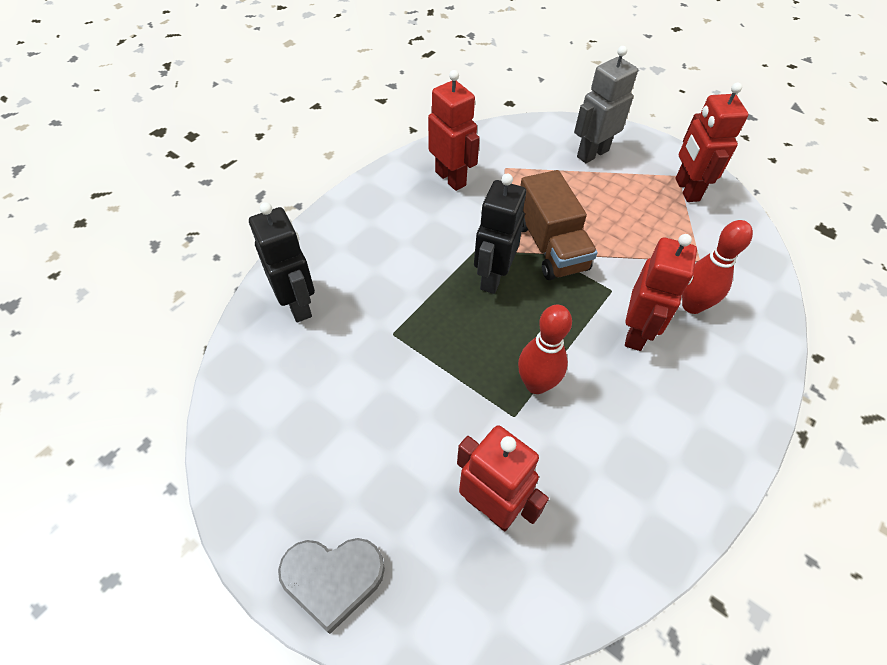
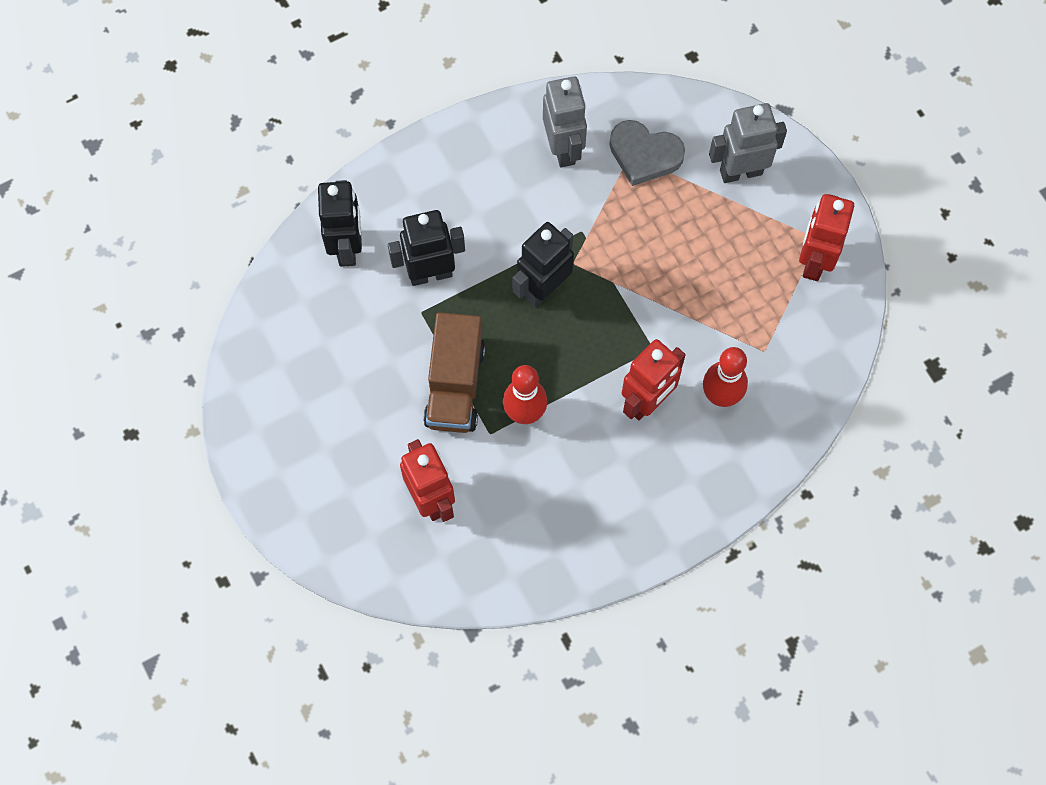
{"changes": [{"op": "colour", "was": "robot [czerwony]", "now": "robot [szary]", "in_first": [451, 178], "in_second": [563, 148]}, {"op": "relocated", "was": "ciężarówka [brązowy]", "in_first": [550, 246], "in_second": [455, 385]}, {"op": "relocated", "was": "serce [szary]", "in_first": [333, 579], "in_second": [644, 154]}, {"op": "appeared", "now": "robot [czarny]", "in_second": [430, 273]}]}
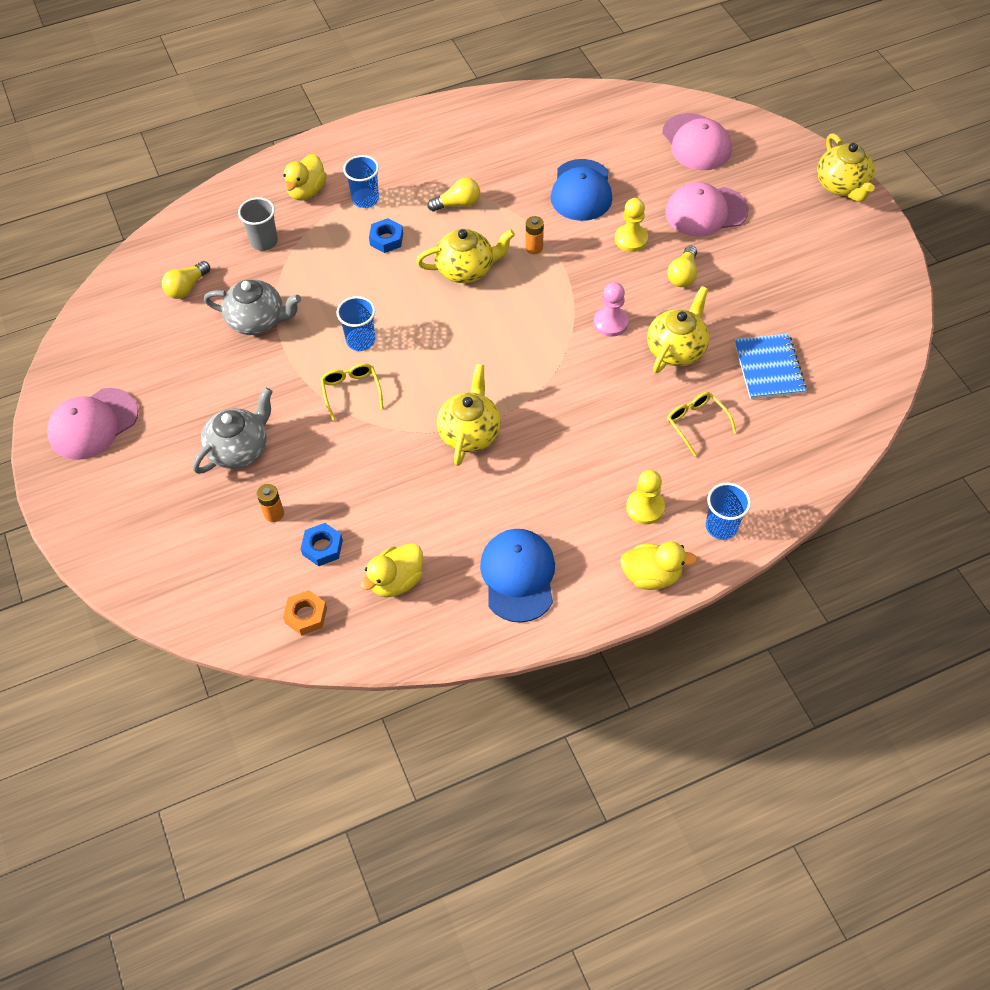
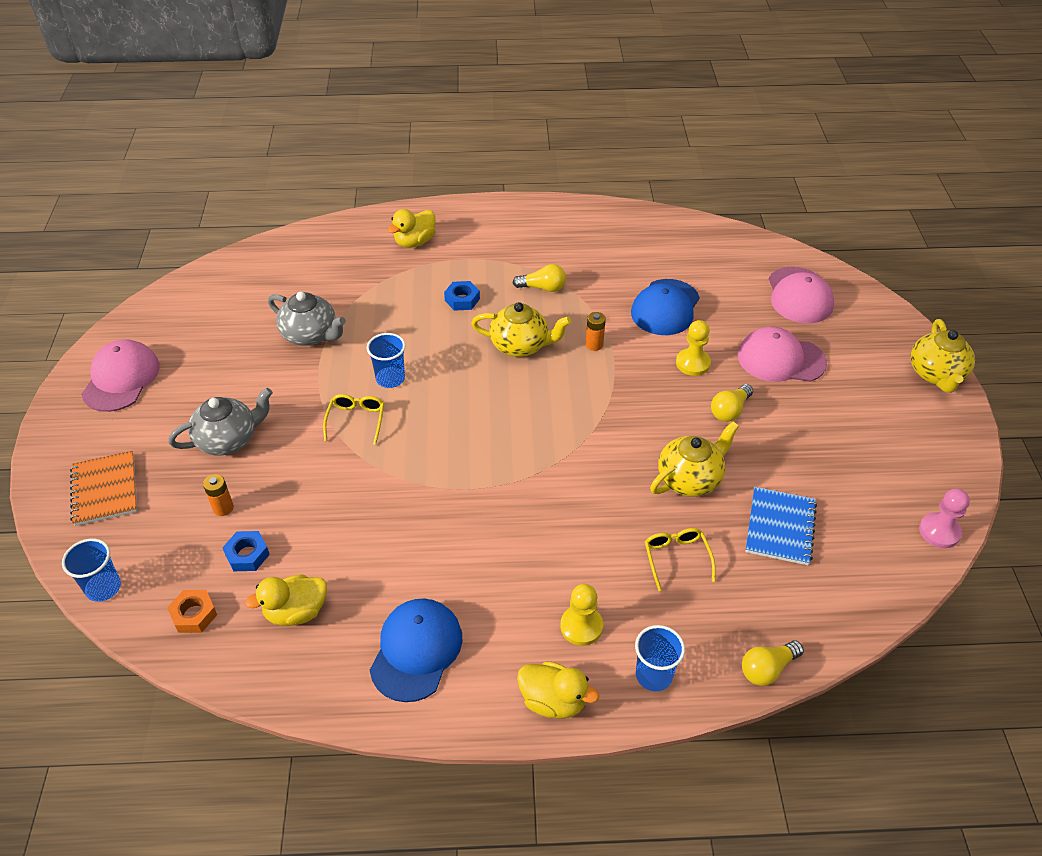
{"changes": [{"op": "relocated", "was": "szklanka [niebieski]", "in_first": [365, 199], "in_second": [103, 587]}, {"op": "missing", "was": "szklanka [szary]", "in_first": [264, 241]}, {"op": "relocated", "was": "żarówka [żółty]", "in_first": [187, 287], "in_second": [767, 669]}, {"op": "relocated", "was": "pionek [różowy]", "in_first": [610, 322], "in_second": [939, 531]}, {"op": "missing", "was": "imbryk [żółty]", "in_first": [470, 433]}, {"op": "spun", "was": "czapka [różowy]", "in_first": [93, 424], "in_second": [121, 379], "clockwise": 120}, {"op": "appeared", "now": "zeszyt [pomarańczowy]", "in_second": [104, 490]}]}
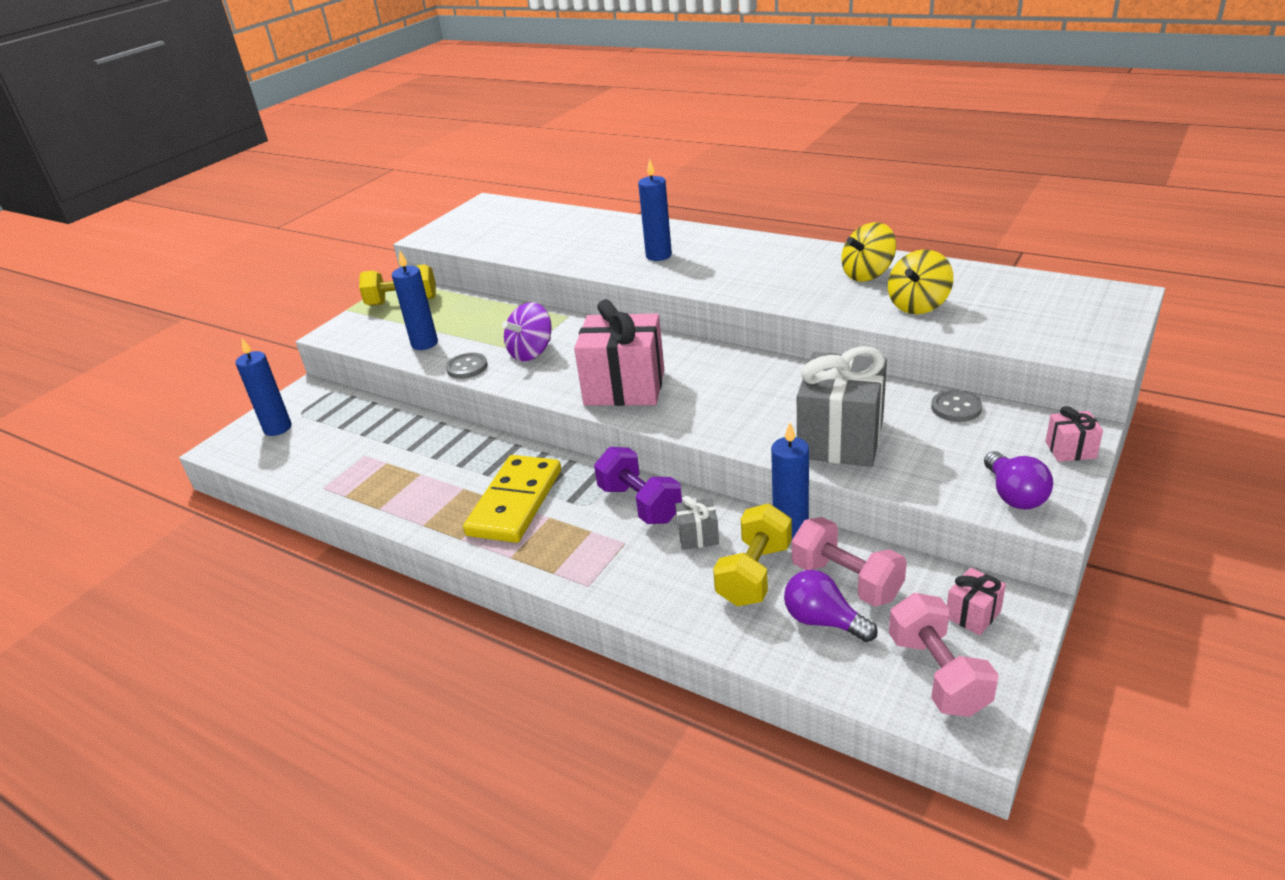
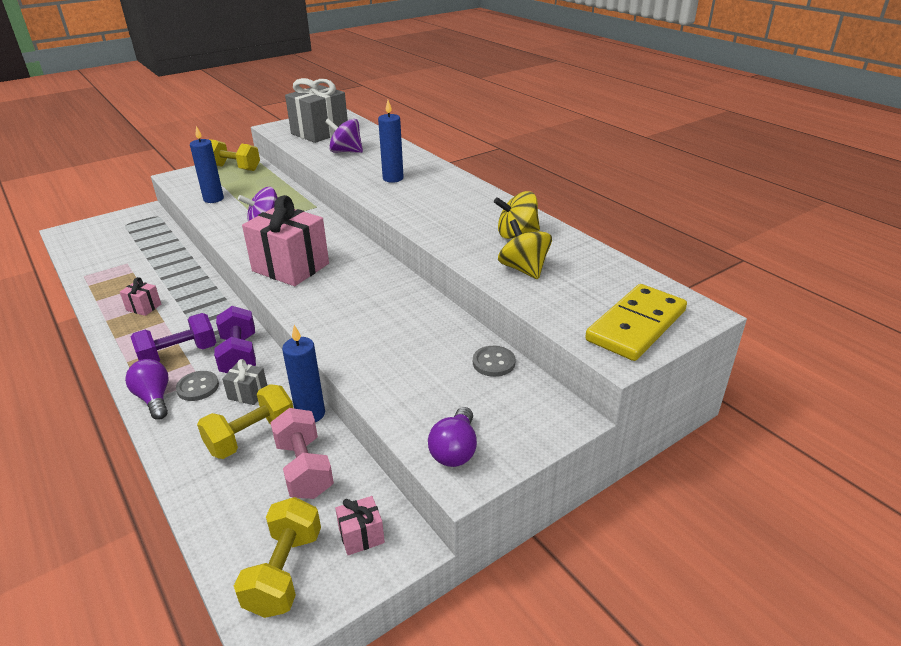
{"changes": [{"op": "spun", "was": "bączek [żółty]", "in_first": [918, 305], "in_second": [523, 269], "clockwise": 90}, {"op": "missing", "was": "świeca [niebieski]", "in_first": [278, 428]}, {"op": "relocated", "was": "prezent [szary]", "in_first": [840, 439], "in_second": [320, 132]}, {"op": "relocated", "was": "guzik [szary]", "in_first": [467, 367], "in_second": [198, 387]}, {"op": "relocated", "was": "prezent [różowy]", "in_first": [1070, 450], "in_second": [144, 307]}, {"op": "relocated", "was": "kostka domina [żółty]", "in_first": [515, 502], "in_second": [636, 326]}, {"op": "relocated", "was": "żarówka [fioletowy]", "in_first": [823, 621], "in_second": [154, 398]}, {"op": "colour", "was": "hantel [różowy]", "now": "hantel [żółty]", "in_first": [937, 674], "in_second": [284, 572]}, {"op": "appeared", "now": "bączek [fioletowy]", "in_second": [346, 151]}, {"op": "appeared", "now": "hantel [fioletowy]", "in_second": [179, 355]}]}
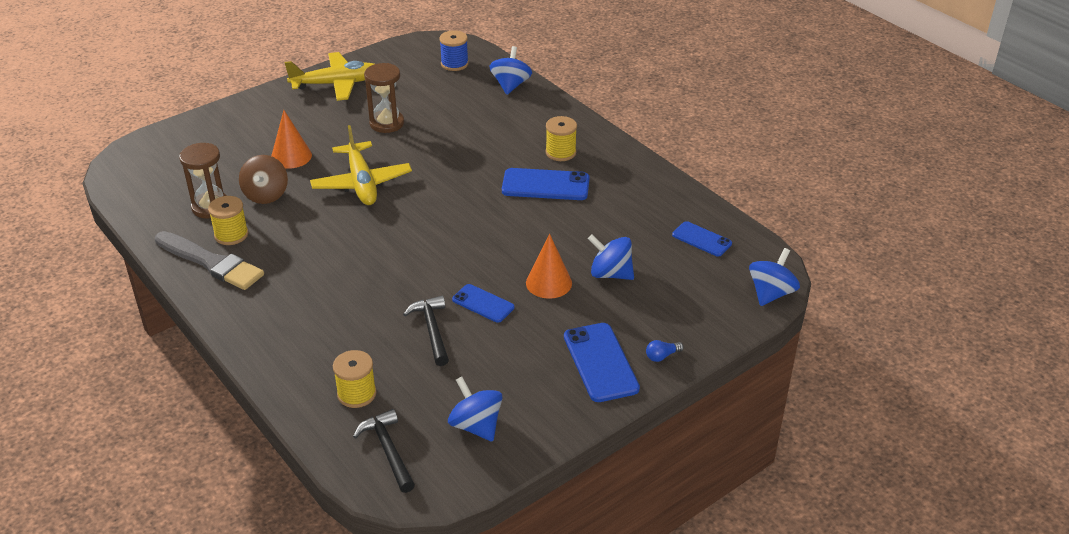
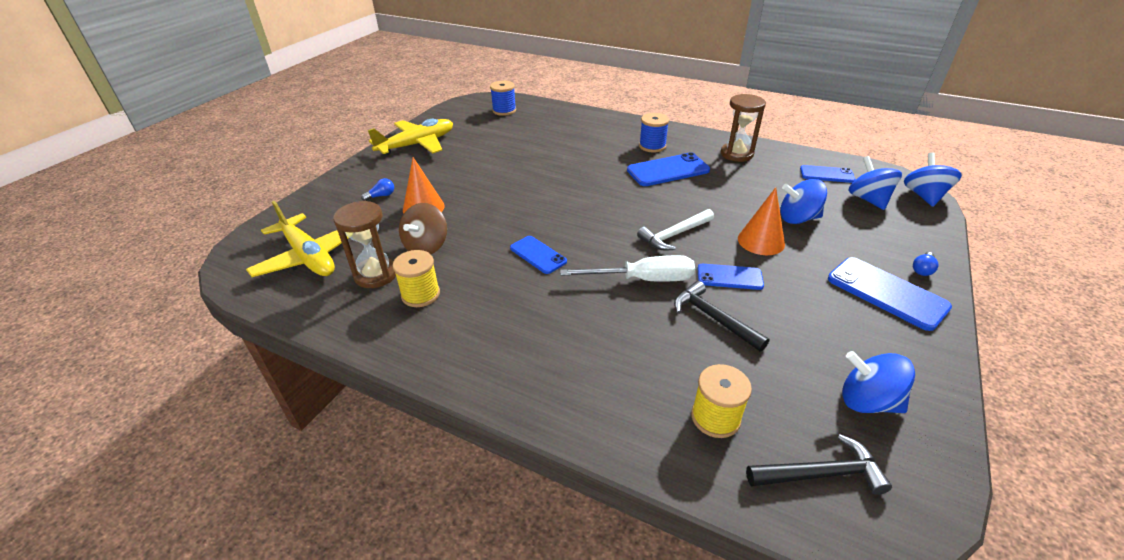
{"changes": [{"op": "relocated", "was": "bączek [niebieski]", "in_first": [510, 85], "in_second": [868, 199]}, {"op": "relocated", "was": "klepsydra [brązowy]", "in_first": [387, 123], "in_second": [736, 154]}, {"op": "colour", "was": "szpulka [żółty]", "now": "szpulka [niebieski]", "in_first": [560, 152], "in_second": [652, 146]}, {"op": "relocated", "was": "samolot [żółty]", "in_first": [361, 183], "in_second": [309, 257]}, {"op": "spun", "was": "bączek [brązowy]", "in_first": [266, 195], "in_second": [426, 246], "clockwise": 45}, {"op": "missing", "was": "pędzel [szary]", "in_first": [211, 263]}, {"op": "spun", "was": "młotek [czarny]", "in_first": [388, 450], "in_second": [820, 474], "clockwise": 135}, {"op": "appeared", "now": "żarówka [niebieski]", "in_second": [381, 196]}, {"op": "appeared", "now": "młotek [biały]", "in_second": [674, 235]}, {"op": "appeared", "now": "telefon [niebieski]", "in_second": [538, 255]}, {"op": "appeared", "now": "śrubokręt [biały]", "in_second": [643, 279]}]}
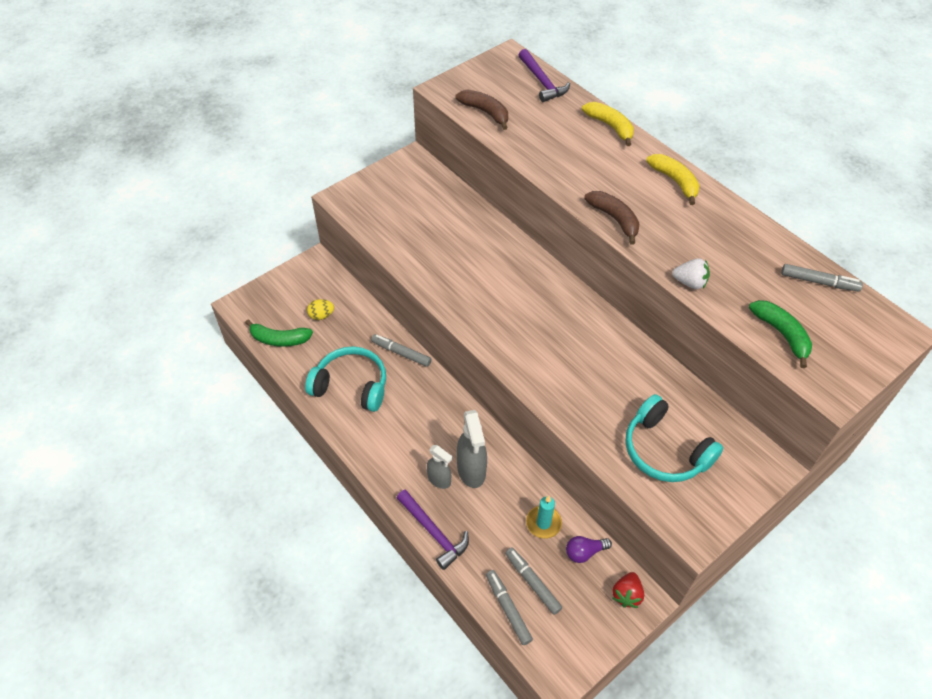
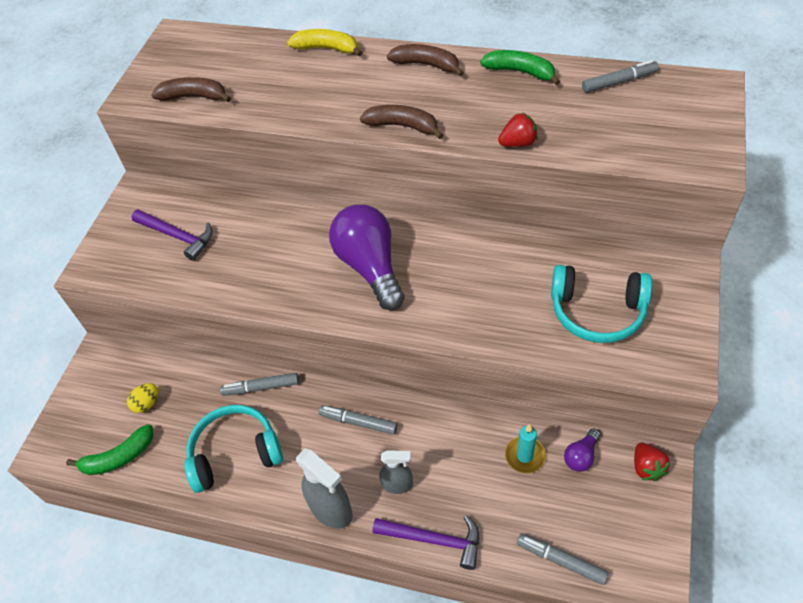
{"changes": [{"op": "relocated", "was": "młotek [fioletowy]", "in_first": [542, 82], "in_second": [177, 236]}, {"op": "colour", "was": "banan [żółty]", "now": "banan [brązowy]", "in_first": [675, 181], "in_second": [426, 65]}, {"op": "colour", "was": "truskawka [biały]", "now": "truskawka [czerwony]", "in_first": [690, 282], "in_second": [518, 143]}, {"op": "relocated", "was": "banan [zielony]", "in_first": [781, 334], "in_second": [520, 72]}, {"op": "relocated", "was": "spryskiwacz [szary]", "in_first": [471, 470], "in_second": [331, 509]}, {"op": "relocated", "was": "flamaster [szary]", "in_first": [532, 583], "in_second": [359, 422]}, {"op": "appeared", "now": "żarówka [fioletowy]", "in_second": [370, 267]}]}
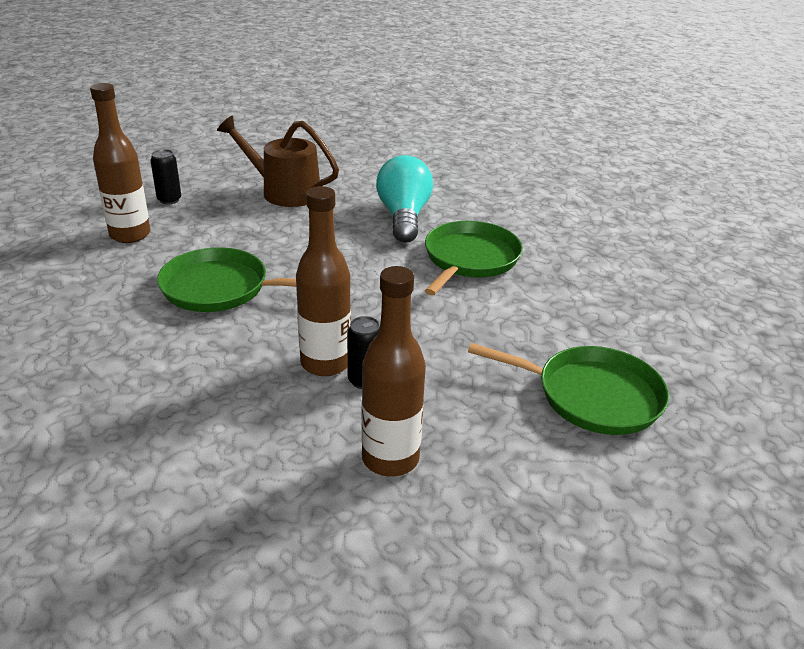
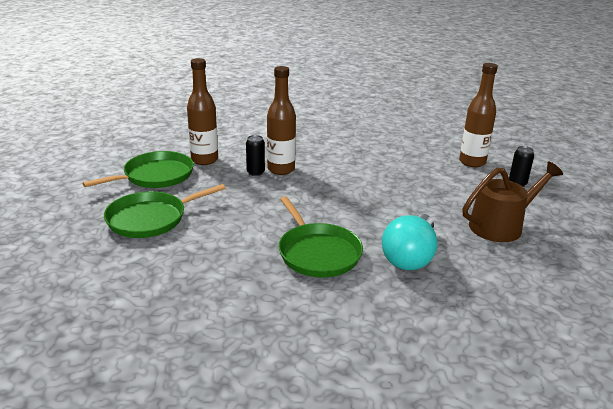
{"changes": [{"op": "spun", "was": "żarówka [turkusowy]", "in_first": [403, 217], "in_second": [410, 256], "clockwise": 75}, {"op": "relocated", "was": "patelnia [zielony]", "in_first": [220, 288], "in_second": [155, 176]}]}
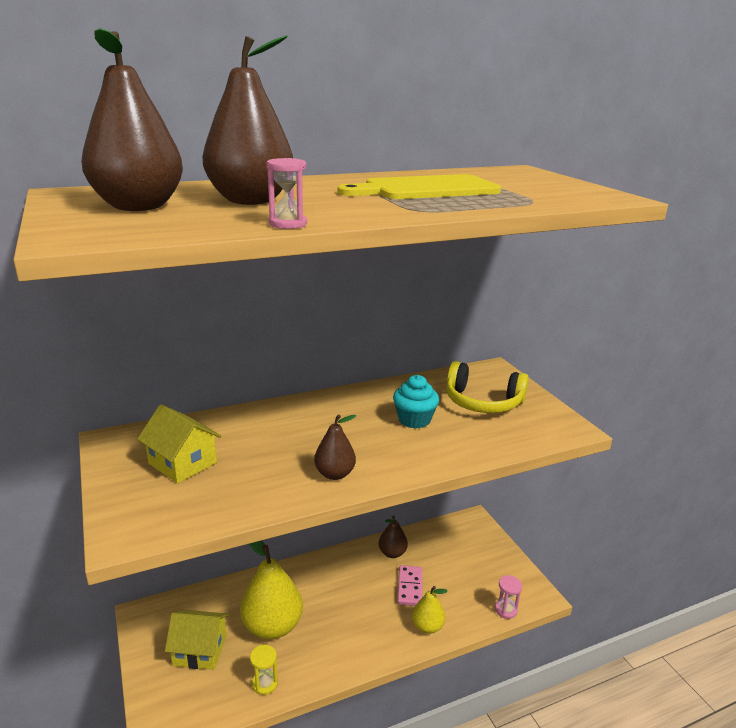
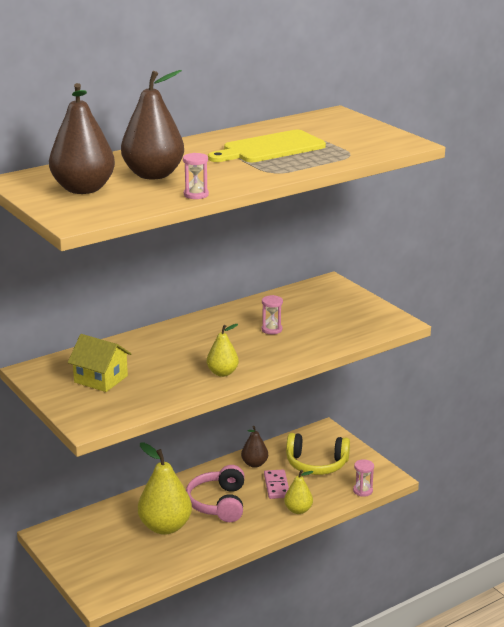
{"changes": [{"op": "relocated", "was": "słuchawki [żółty]", "in_first": [482, 402], "in_second": [316, 464]}, {"op": "exchanged", "was": "muffinka [turkusowy]", "now": "klepsydra [różowy]", "in_first": [414, 420], "in_second": [272, 329]}, {"op": "colour", "was": "gruszka [brązowy]", "now": "gruszka [żółty]", "in_first": [334, 474], "in_second": [222, 373]}, {"op": "missing", "was": "domek [żółty]", "in_first": [200, 650]}, {"op": "missing", "was": "klepsydra [żółty]", "in_first": [265, 683]}, {"op": "appeared", "now": "słuchawki [różowy]", "in_second": [218, 503]}]}
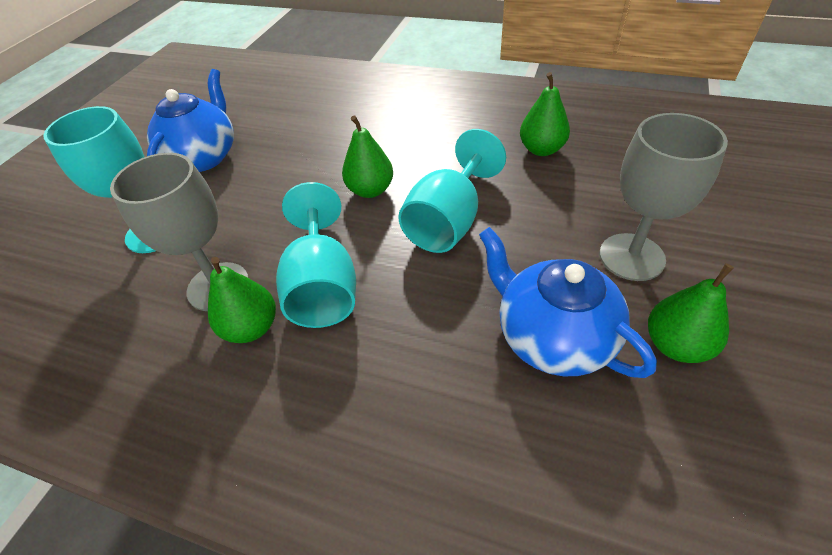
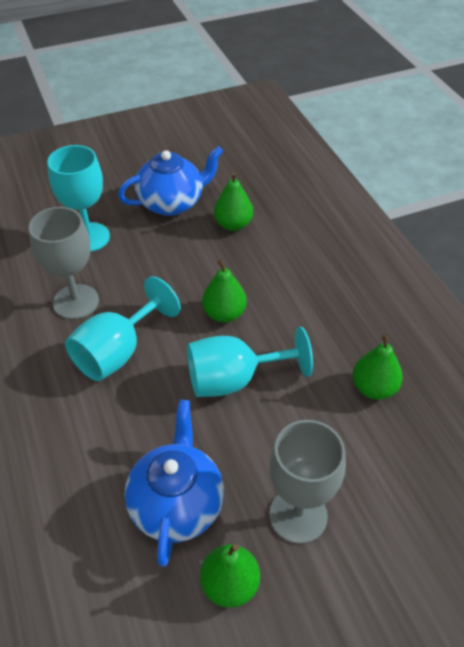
{"changes": [{"op": "relocated", "was": "gruszka [zielony]", "in_first": [251, 328], "in_second": [233, 224]}]}
